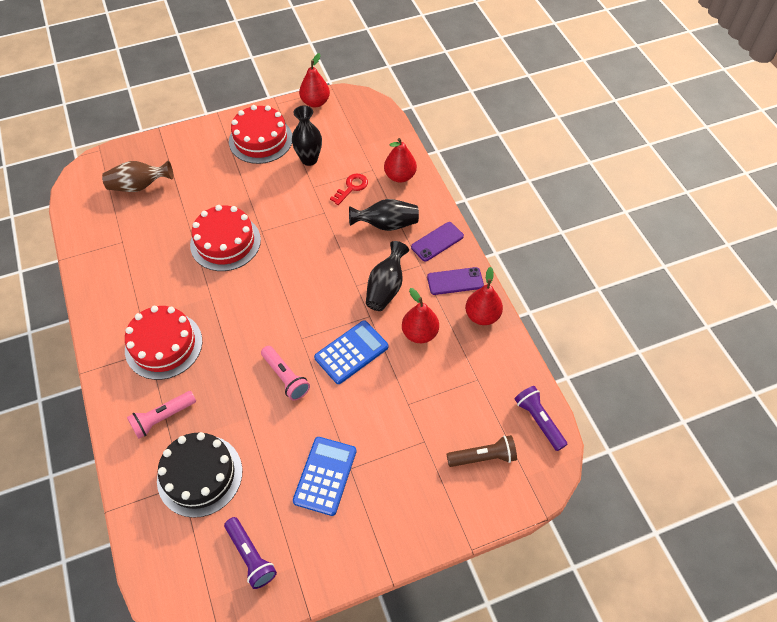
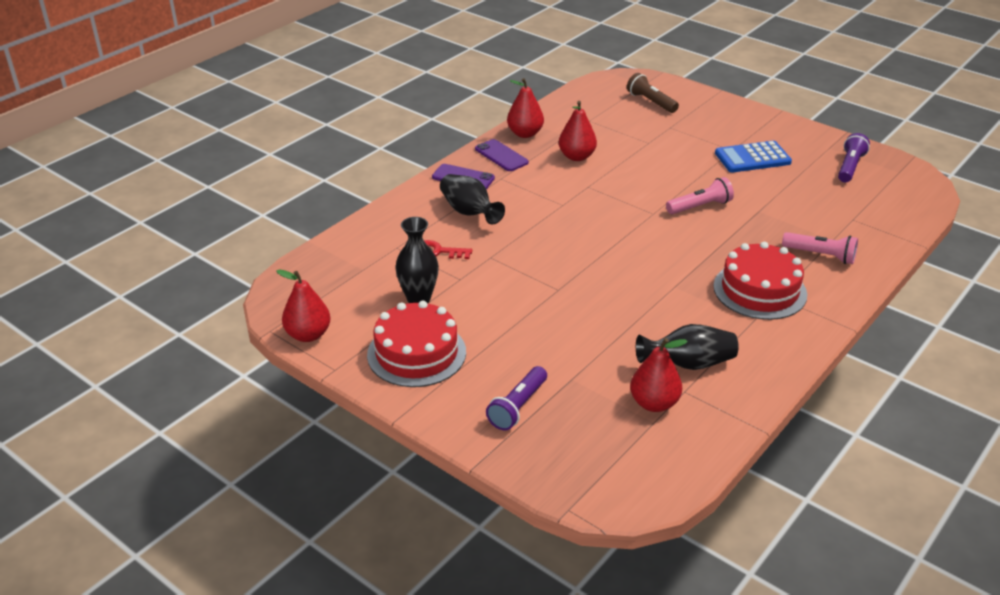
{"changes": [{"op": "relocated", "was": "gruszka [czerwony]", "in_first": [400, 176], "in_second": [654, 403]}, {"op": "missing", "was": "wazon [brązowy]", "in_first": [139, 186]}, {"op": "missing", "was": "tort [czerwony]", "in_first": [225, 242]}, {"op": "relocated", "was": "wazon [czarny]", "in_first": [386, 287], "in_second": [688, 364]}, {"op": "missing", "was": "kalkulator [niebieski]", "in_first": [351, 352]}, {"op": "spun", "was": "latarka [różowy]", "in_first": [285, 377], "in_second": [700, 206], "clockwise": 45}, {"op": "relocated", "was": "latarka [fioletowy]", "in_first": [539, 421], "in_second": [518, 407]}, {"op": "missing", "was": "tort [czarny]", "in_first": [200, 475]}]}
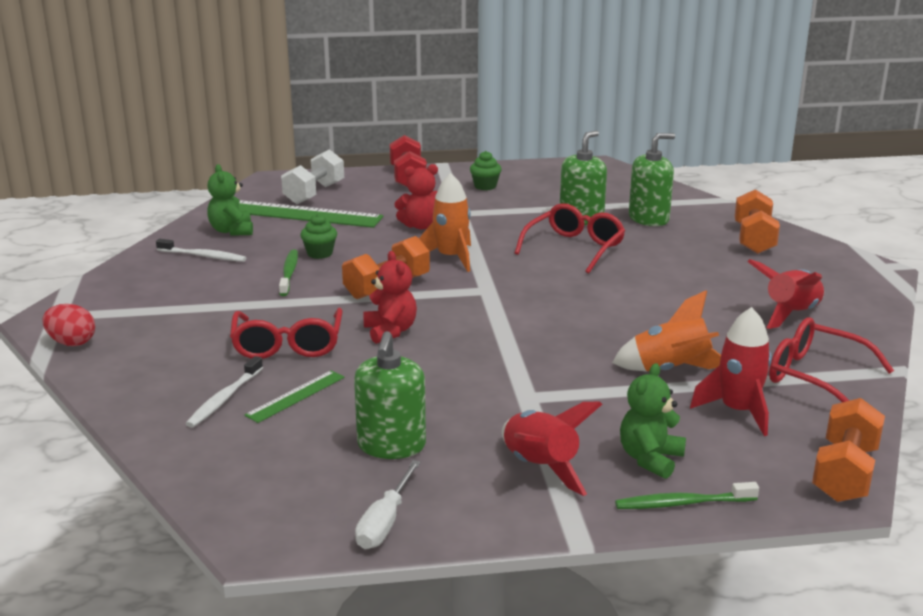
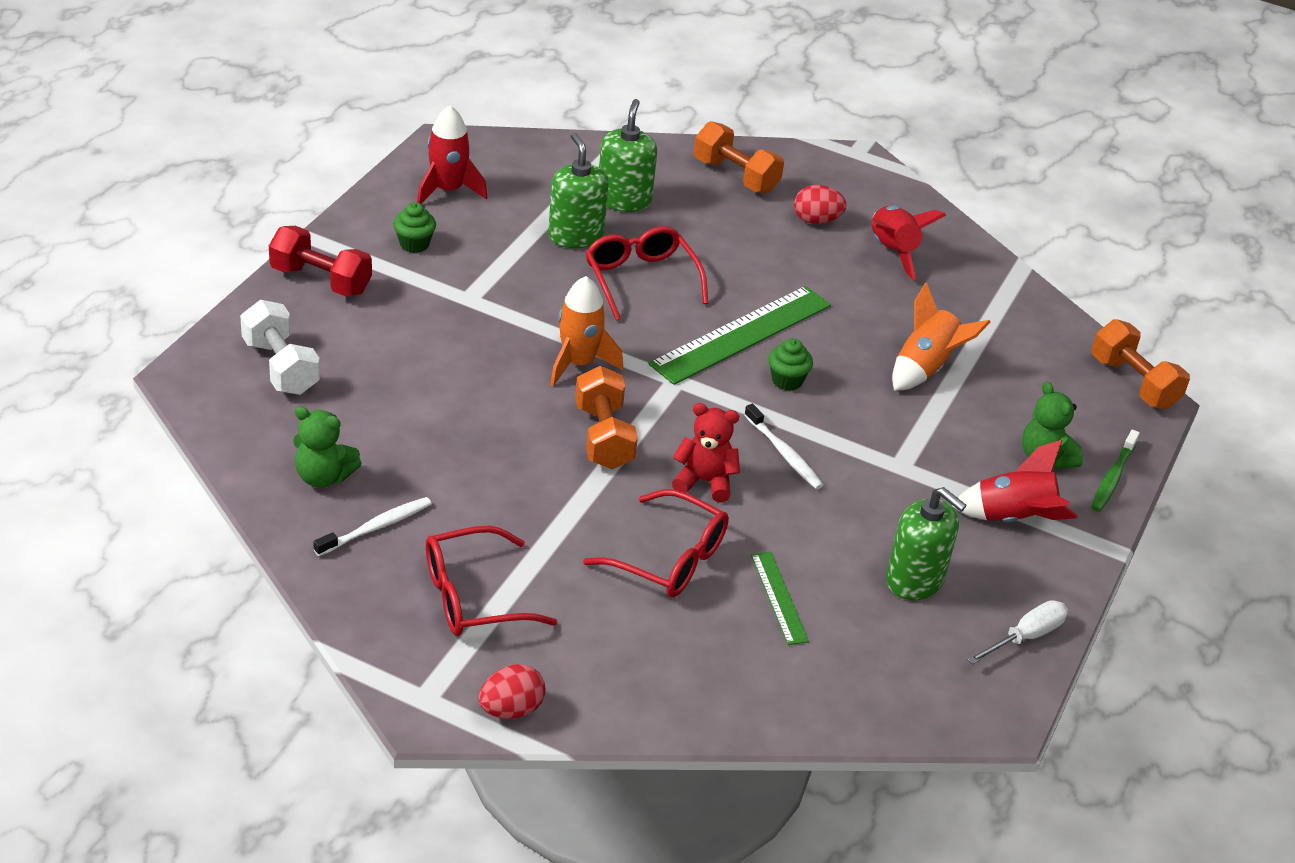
{"changes": [{"op": "missing", "was": "miś [czerwony]", "in_first": [420, 226]}, {"op": "relocated", "was": "linijka [zielony]", "in_first": [300, 214], "in_second": [741, 334]}, {"op": "relocated", "was": "muffinka [zielony]", "in_first": [320, 253], "in_second": [787, 380]}, {"op": "missing", "was": "szczoteczka do zębów [zielony]", "in_first": [289, 273]}, {"op": "relocated", "was": "rakieta [czerwony]", "in_first": [737, 411], "in_second": [448, 190]}, {"op": "relocated", "was": "okulary [czerwony]", "in_first": [815, 376], "in_second": [472, 597]}, {"op": "relocated", "was": "szczoteczka do zębów [biały]", "in_first": [224, 399], "in_second": [784, 454]}, {"op": "spun", "was": "śrubokręt [biały]", "in_first": [385, 522], "in_second": [1025, 637], "clockwise": -90}, {"op": "appeared", "now": "jajko [czerwony]", "in_second": [816, 220]}]}
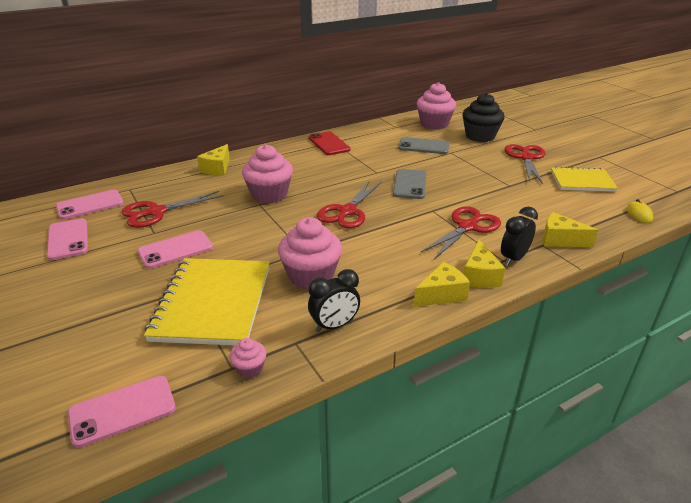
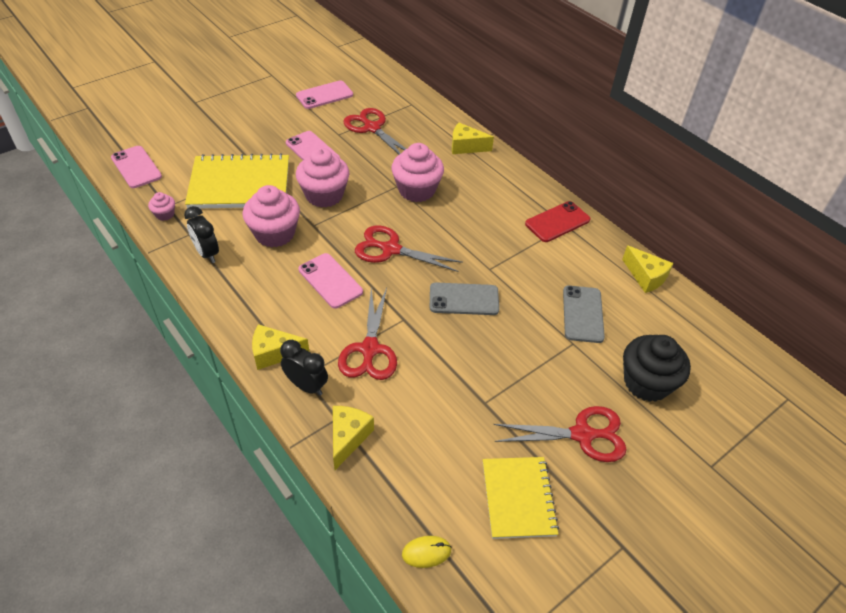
{"changes": [{"op": "relocated", "was": "muffinka [różowy]", "in_first": [434, 124], "in_second": [324, 195]}, {"op": "relocated", "was": "telefon [różowy]", "in_first": [90, 205], "in_second": [330, 281]}, {"op": "spun", "was": "nożyczki [czerwony]", "in_first": [467, 227], "in_second": [369, 349], "clockwise": 60}, {"op": "relocated", "was": "ser [żółty]", "in_first": [441, 295], "in_second": [645, 277]}]}
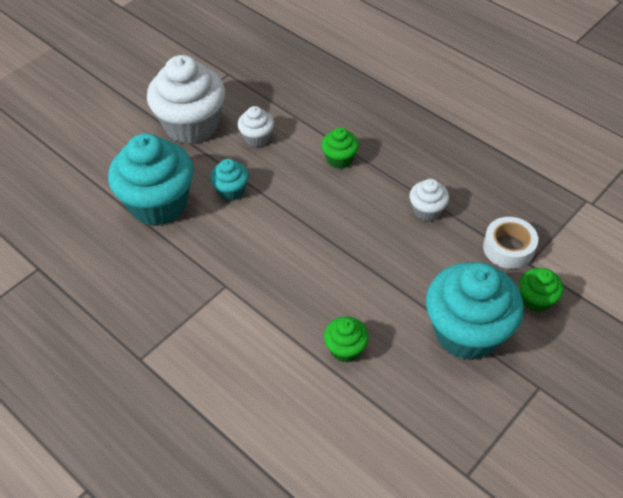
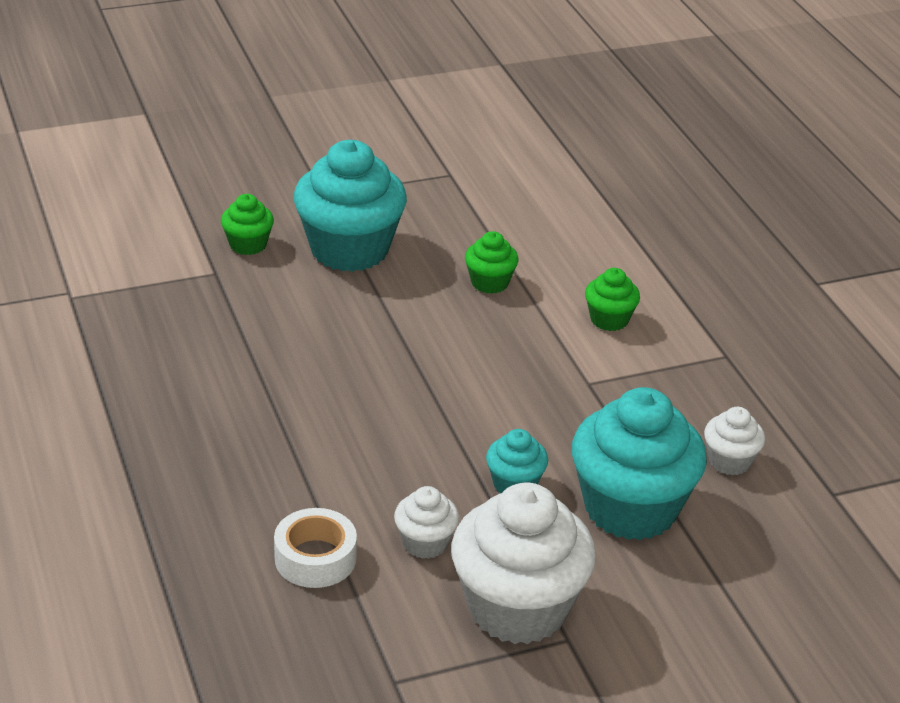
{"changes": [{"op": "relocated", "was": "muffinka [zielony]", "in_first": [339, 159], "in_second": [609, 319]}, {"op": "relocated", "was": "muffinka [biały]", "in_first": [427, 210], "in_second": [729, 461]}, {"op": "relocated", "was": "taśma klejąca [biały]", "in_first": [508, 248], "in_second": [315, 558]}]}
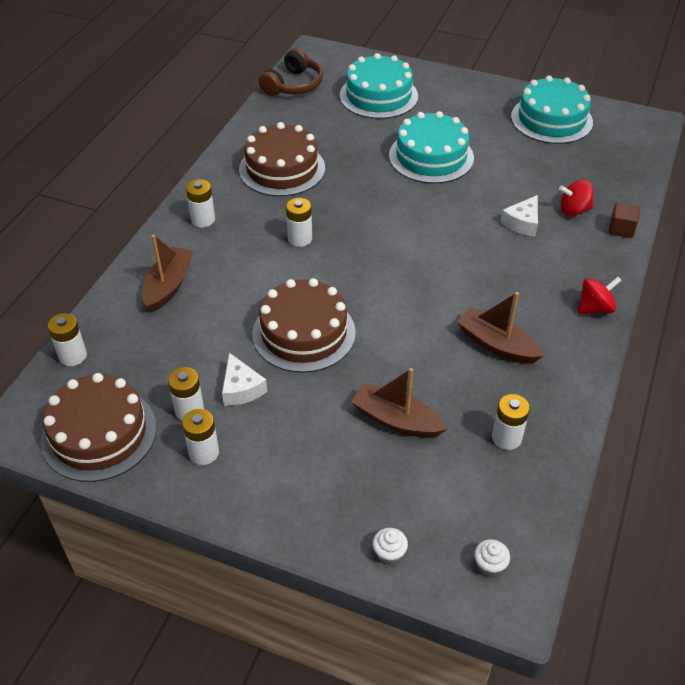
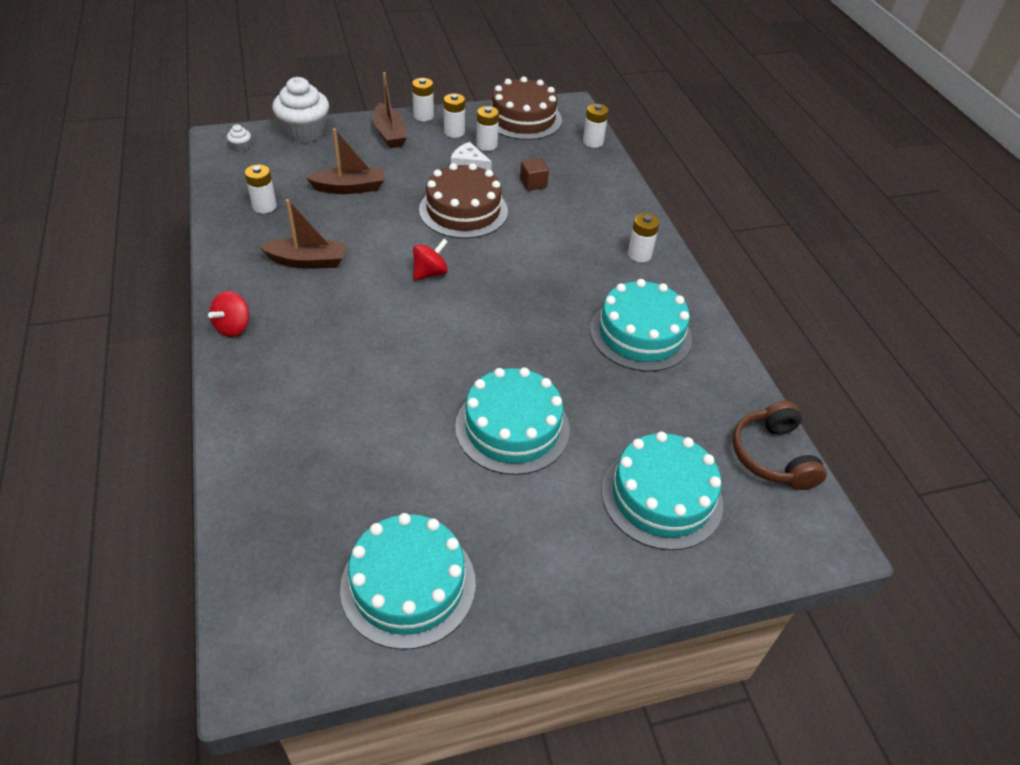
{"changes": [{"op": "colour", "was": "tort [brązowy]", "now": "tort [turkusowy]", "in_first": [282, 169], "in_second": [640, 334]}, {"op": "relocated", "was": "bączek [czerwony]", "in_first": [573, 210], "in_second": [430, 273]}, {"op": "missing", "was": "ser [biały]", "in_first": [522, 223]}, {"op": "relocated", "was": "bateria [biały]", "in_first": [300, 239], "in_second": [423, 116]}, {"op": "relocated", "was": "sześcian [brązowy]", "in_first": [621, 229], "in_second": [533, 183]}, {"op": "relocated", "was": "łódka [brązowy]", "in_first": [169, 286], "in_second": [389, 134]}, {"op": "size", "was": "muffinka [biały]", "in_first": [389, 553], "in_second": [305, 132], "ratio": 2.41}]}
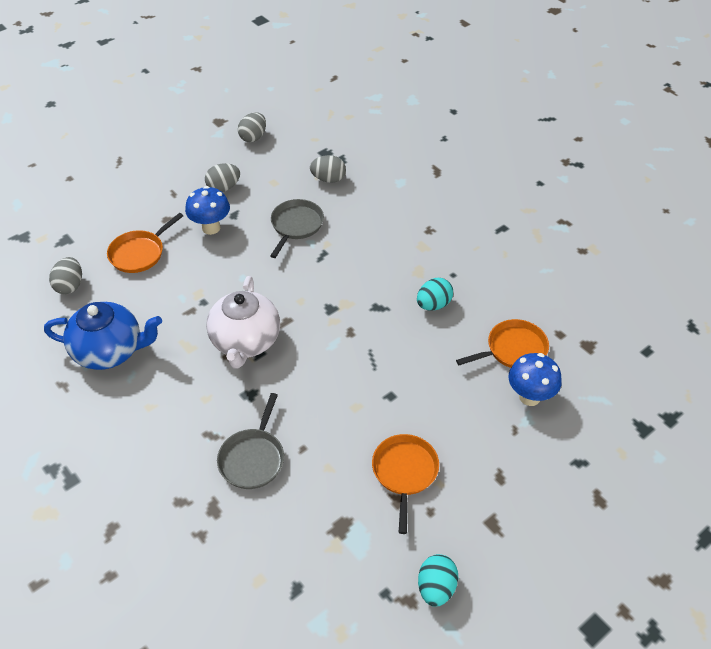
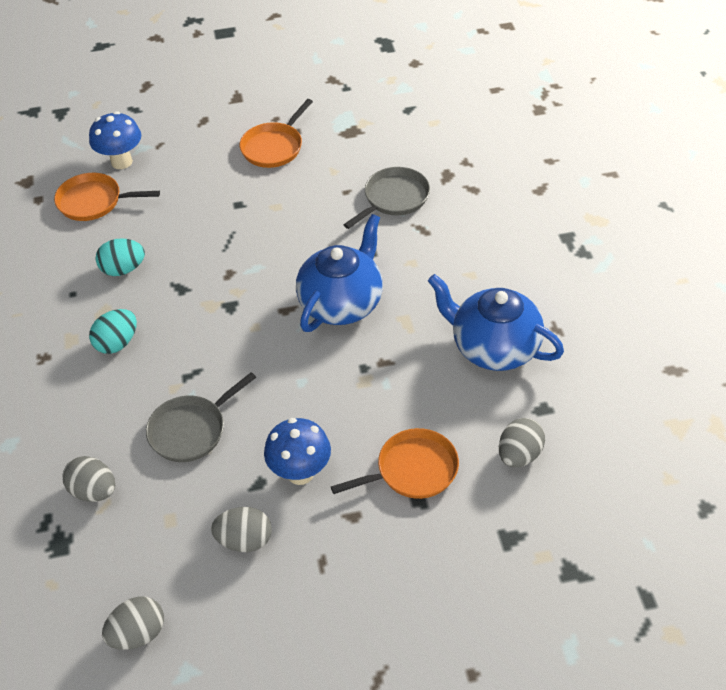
{"changes": [{"op": "colour", "was": "imbryk [biały]", "now": "imbryk [niebieski]", "in_first": [245, 341], "in_second": [341, 303]}, {"op": "relocated", "was": "jajko [turkusowy]", "in_first": [436, 587], "in_second": [117, 343]}]}
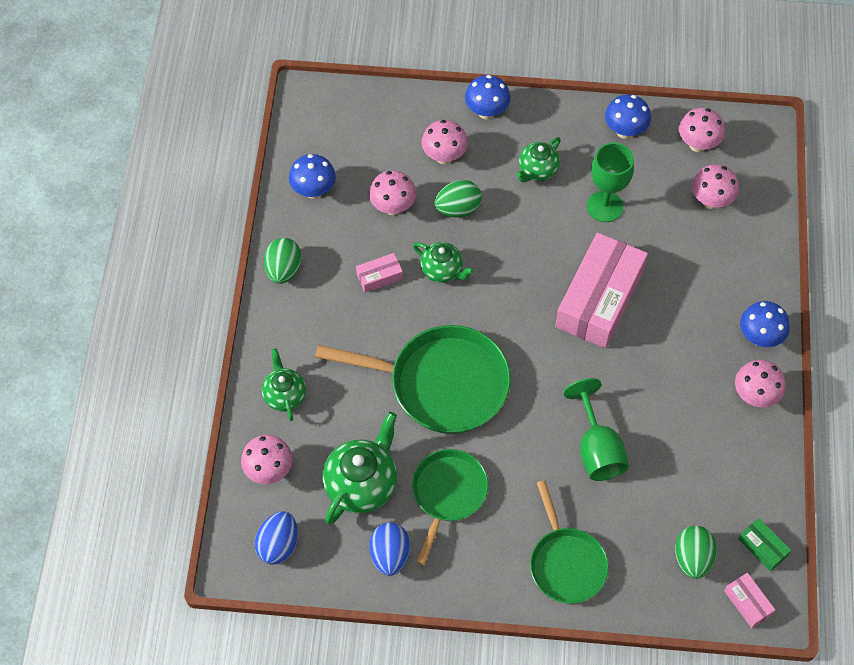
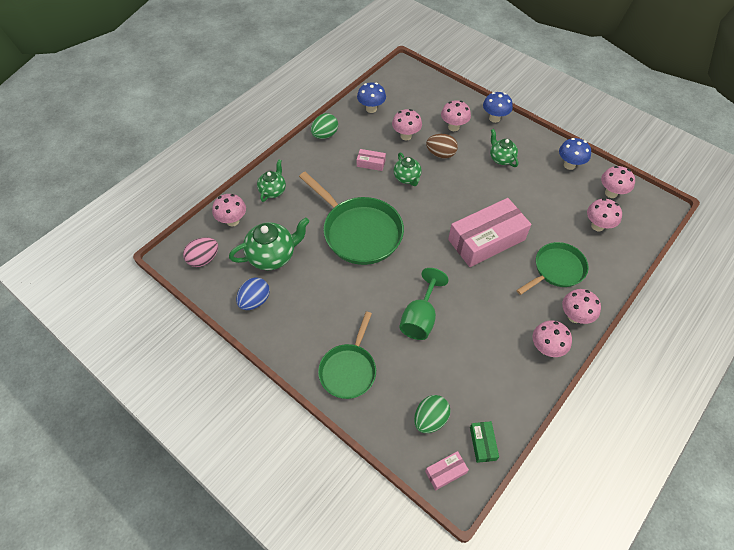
{"changes": [{"op": "spun", "was": "imbryk [zielony]", "in_first": [537, 170], "in_second": [501, 158], "clockwise": 75}, {"op": "missing", "was": "kielich [zielony]", "in_first": [605, 206]}, {"op": "colour", "was": "jajko [zielony]", "now": "jajko [brązowy]", "in_first": [458, 208], "in_second": [440, 154]}, {"op": "colour", "was": "grzyb [niebieski]", "now": "grzyb [różowy]", "in_first": [759, 337], "in_second": [574, 316]}, {"op": "relocated", "was": "patelnia [zielony]", "in_first": [447, 494], "in_second": [556, 270]}, {"op": "colour", "was": "jajko [niebieski]", "now": "jajko [różowy]", "in_first": [278, 545], "in_second": [204, 259]}, {"op": "spun", "was": "pudełko [różowy]", "in_first": [747, 603], "in_second": [445, 472], "clockwise": 60}]}
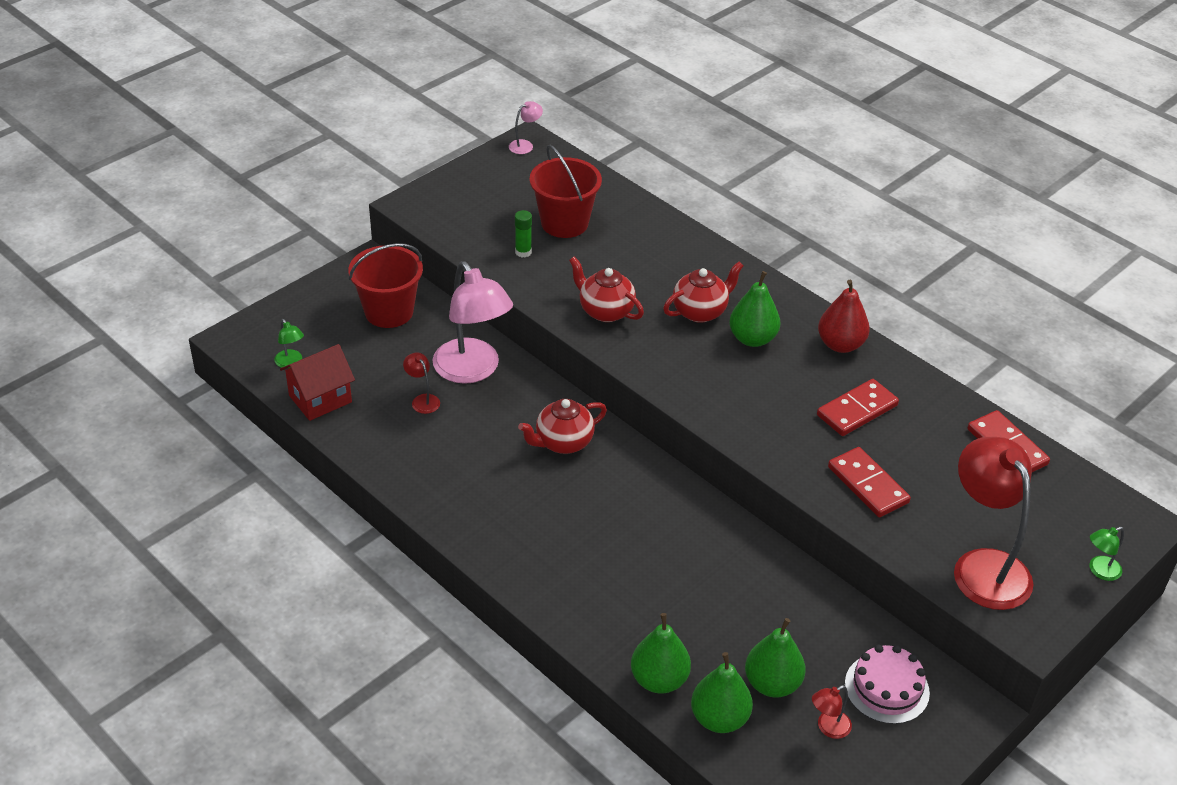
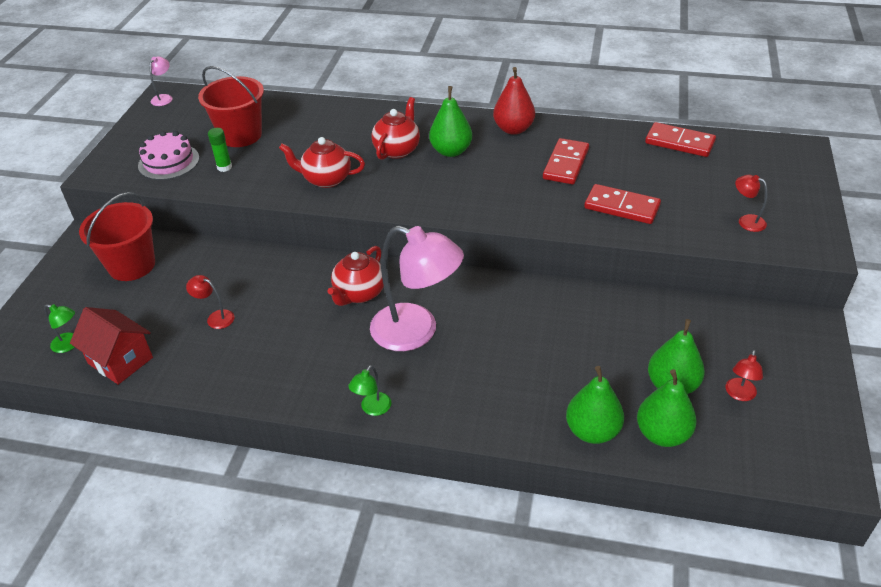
{"changes": [{"op": "relocated", "was": "lampka [różowy]", "in_first": [472, 370], "in_second": [416, 332]}, {"op": "spun", "was": "domek [czerwony]", "in_first": [320, 399], "in_second": [120, 360], "clockwise": -75}, {"op": "size", "was": "lampka [czerwony]", "in_first": [983, 566], "in_second": [746, 221], "ratio": 0.42}, {"op": "relocated", "was": "lampka [zielony]", "in_first": [1099, 571], "in_second": [372, 409]}, {"op": "relocated", "was": "tort [różowy]", "in_first": [886, 688], "in_second": [169, 162]}]}
